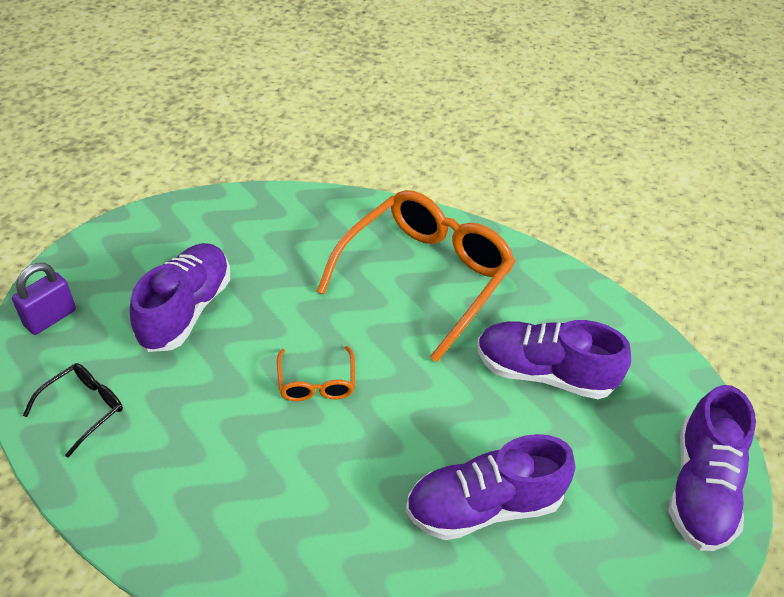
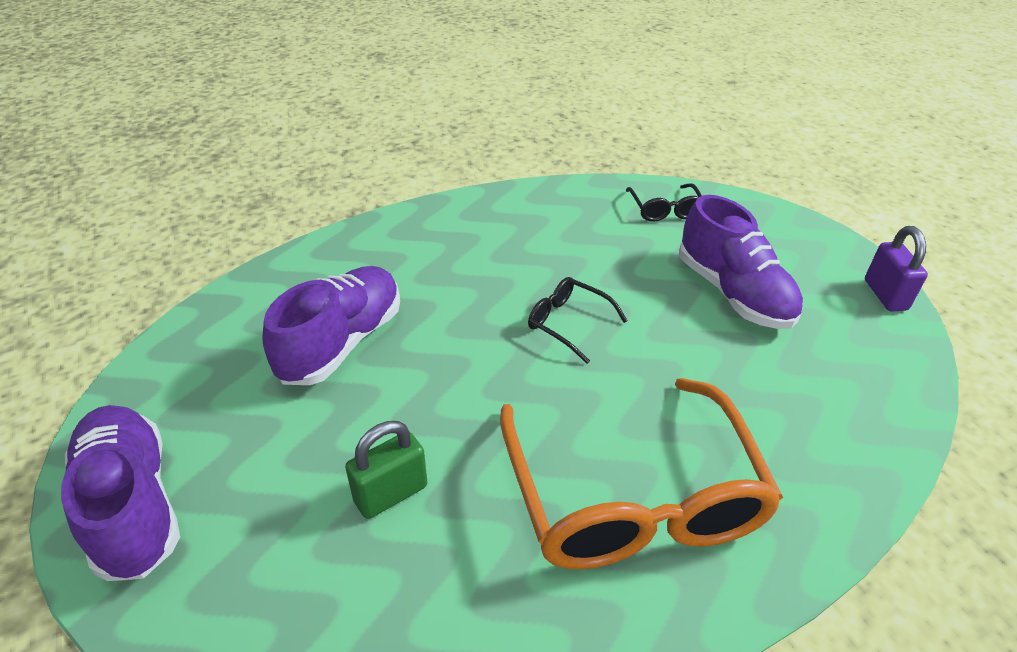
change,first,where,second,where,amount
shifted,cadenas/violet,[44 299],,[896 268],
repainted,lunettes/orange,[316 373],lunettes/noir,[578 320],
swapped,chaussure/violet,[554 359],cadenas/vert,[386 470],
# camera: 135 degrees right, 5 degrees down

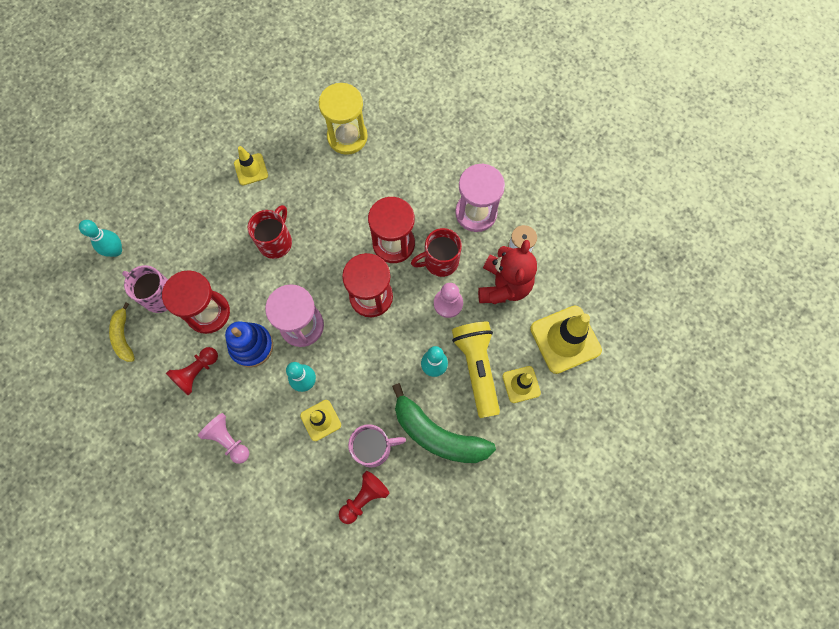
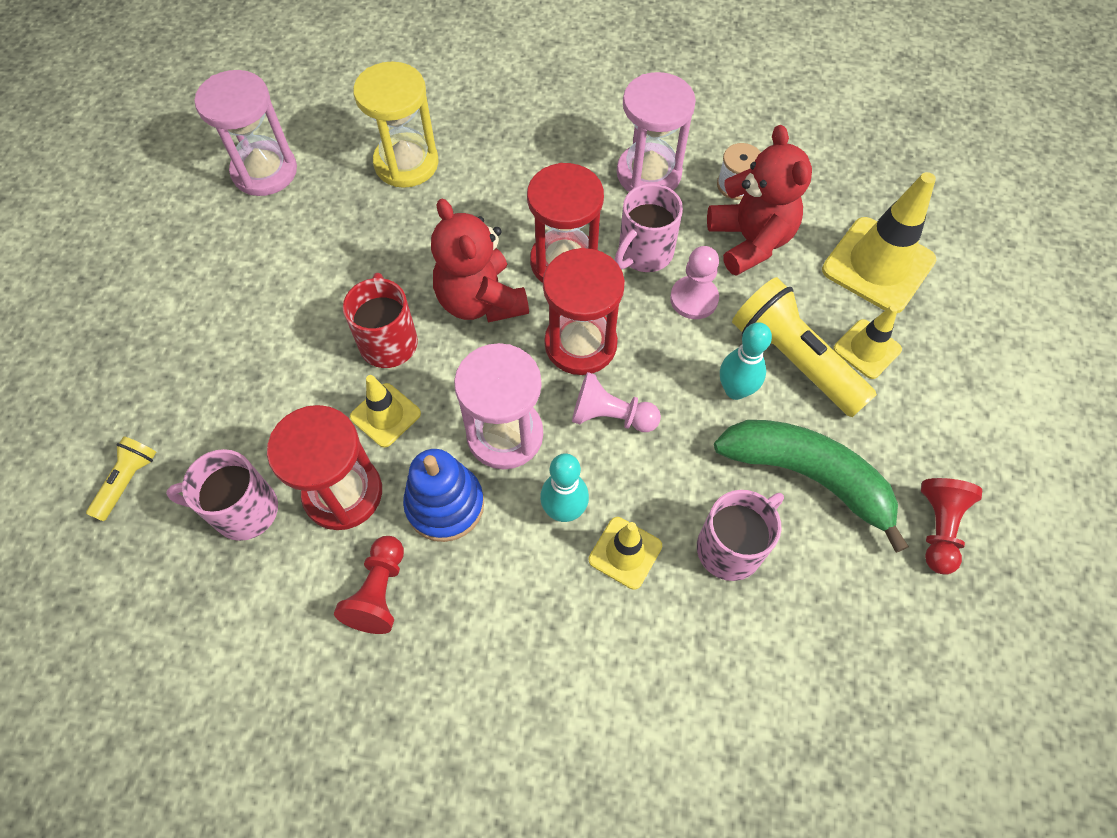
change,first,where,second,where,amount
swapped,quille/turquoise,[100 238],lampe de poche/jaune,[121 479],
gone,banane/jaune,[122 332],,,
shifted,pion/rose,[223 438],,[616 402],
shifted,cône de chantier/jaune,[251 165],,[385 411],
shifted,pion/rouge,[364 497],,[951 526],
rotated,banane/vert,[444 423],,[811 486],150 degrees counterclockwise
repainted,tasse/rouge,[436 252],tasse/rose,[648 227],
new,,,sablier/rose,[245 133],
new,,,ours en peluche/rouge,[480 260],
# camera: 30 degrees left, 10 degrees down

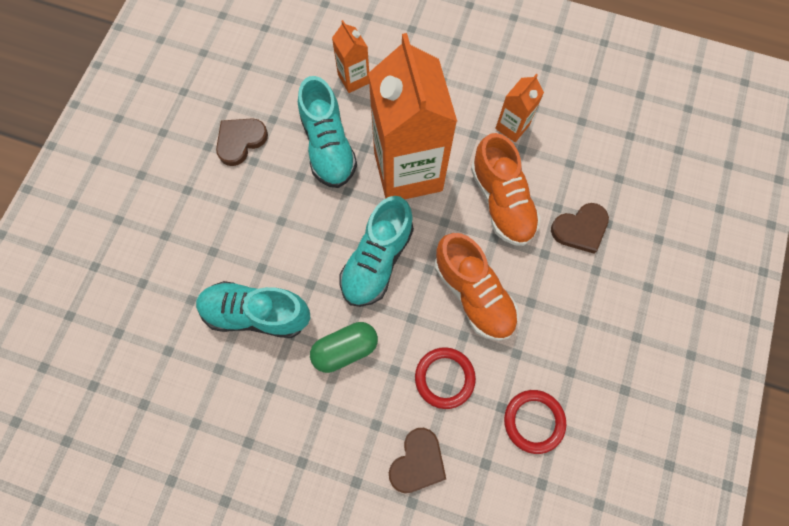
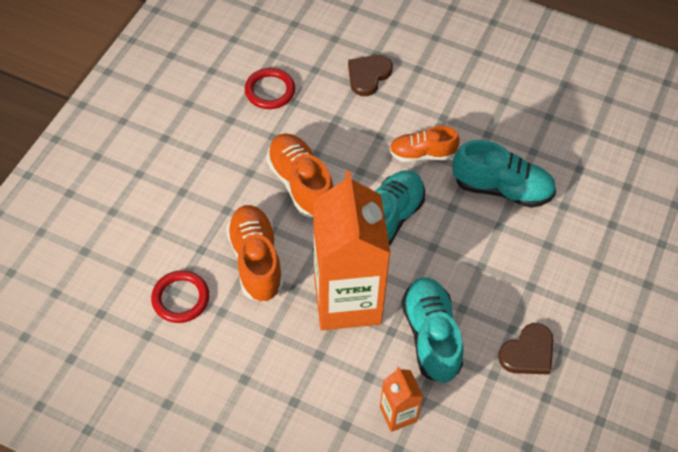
change,first,where,second,where,amount
swapped,gélule/vert,[344 347],chaussure/orange,[424 144],
shifted,anneau/rouge,[445 378],,[180 296],
gone,brique de lait/orange,[519 108],,,
gone,cœur/marron,[580 228],,,
# camera: 175 degrees left, 15 degrees down

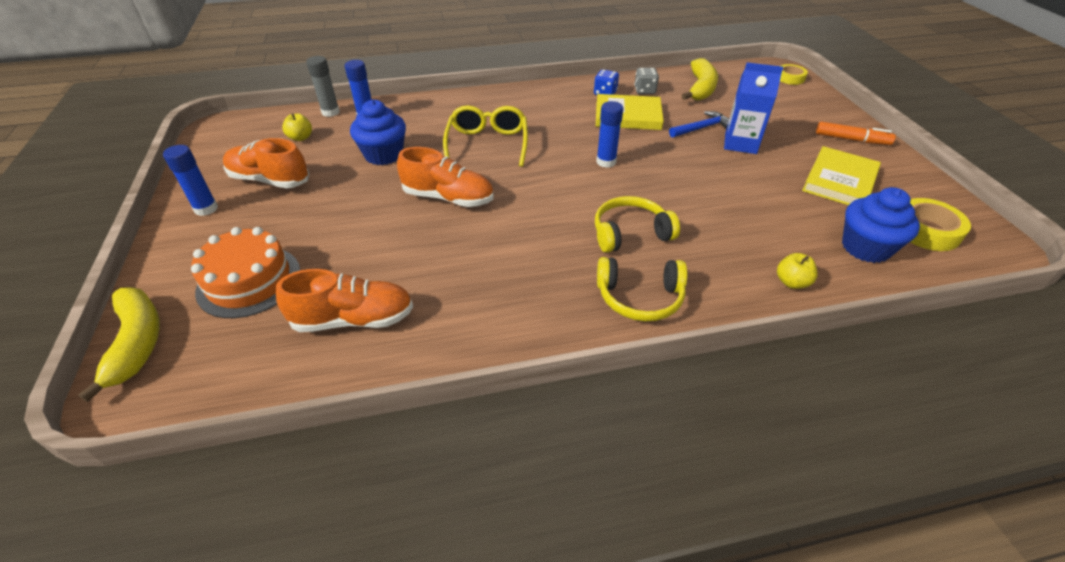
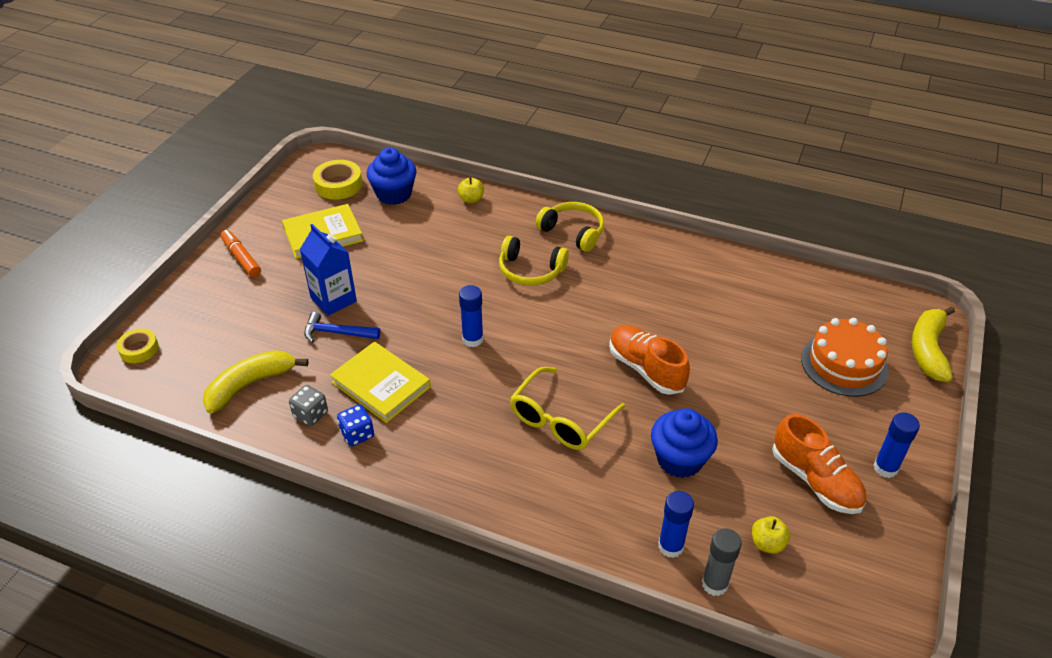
change,first,where,second,where,amount
gone,chaussure/orange,[344 300],,,
# camera: 145 degrees left, 0 degrees up

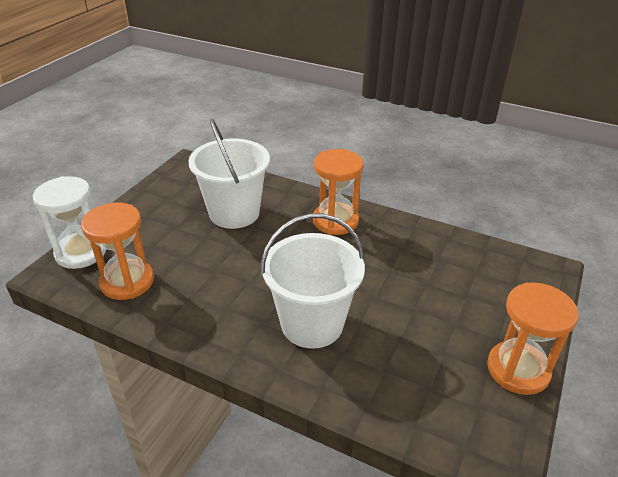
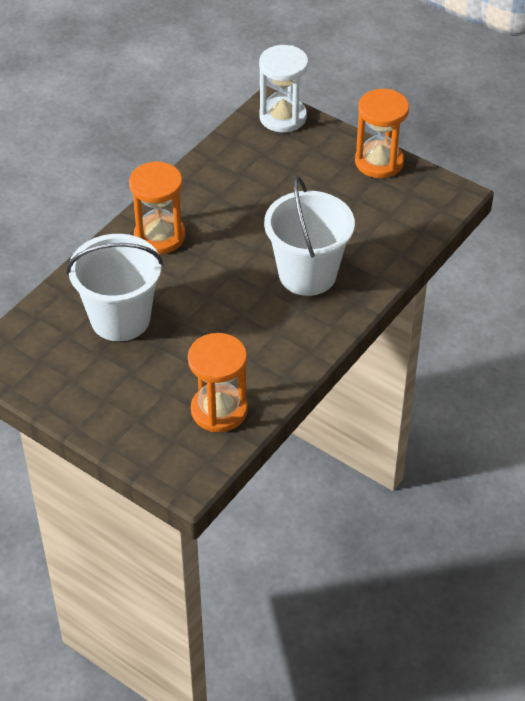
change,first,where,second,where,amount
shifted,sablier/blanc,[69 222],,[283 88],
# camera: 80 degrees left, 10 degrees up

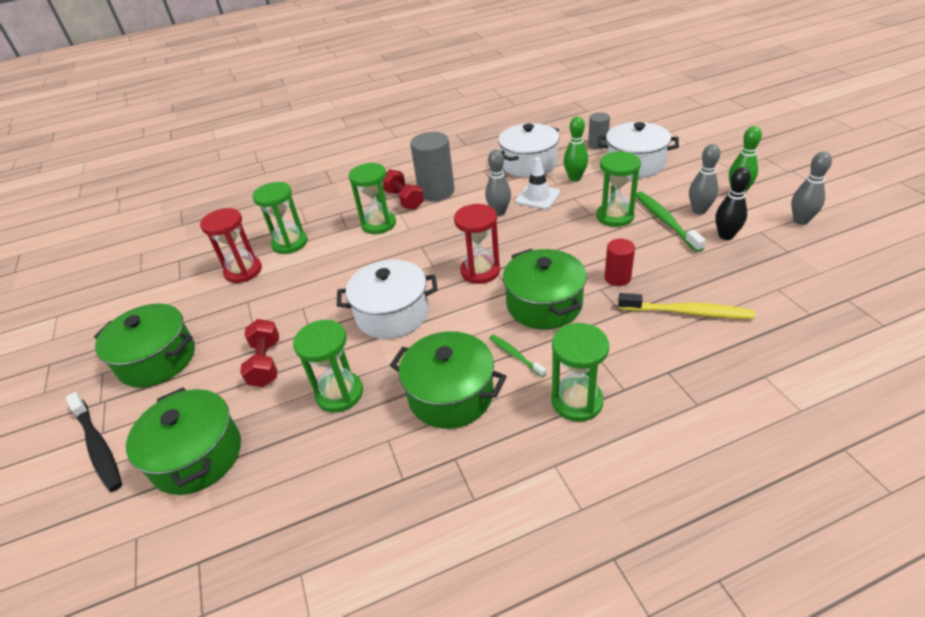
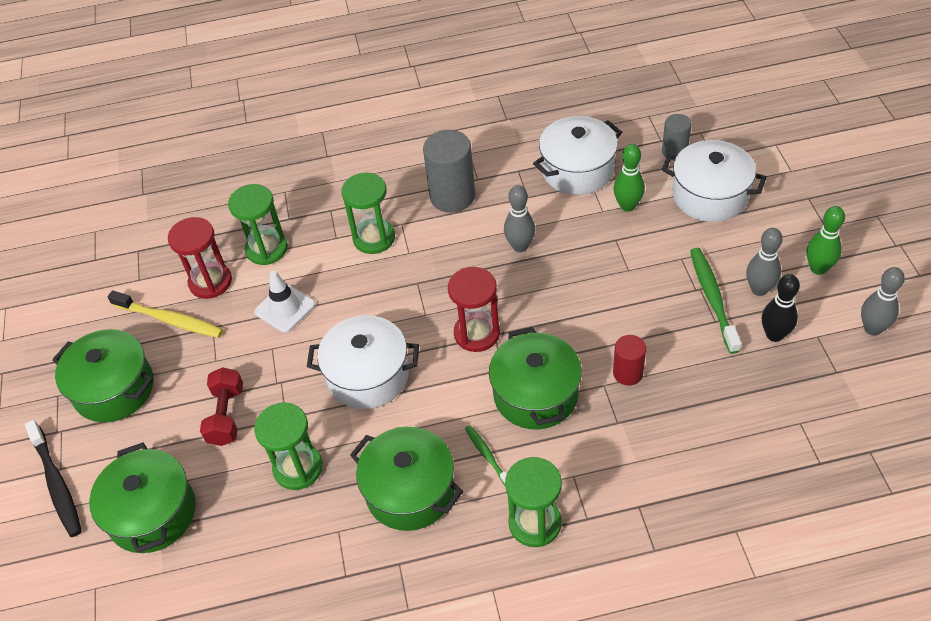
change,first,where,second,where,amount
gone,haltère/rouge,[403 189],,,
shifted,cône de chantier/blanc,[537 183],,[284 302],
gone,sablier/vert,[618 189],,,
shifted,brosse à dents/jaune,[686 306],,[165 314],
# camera: 10 degrees right, 10 degrees up

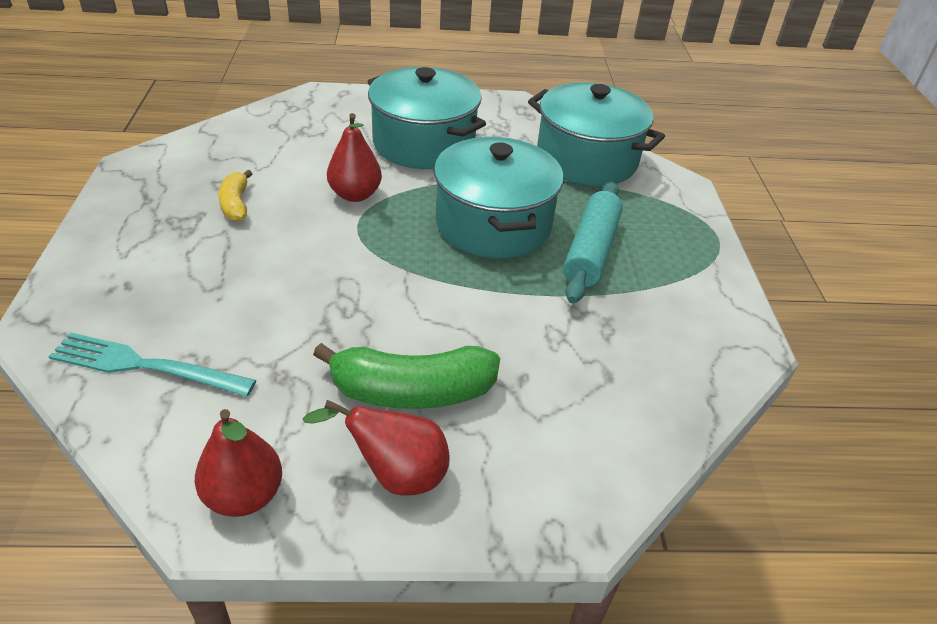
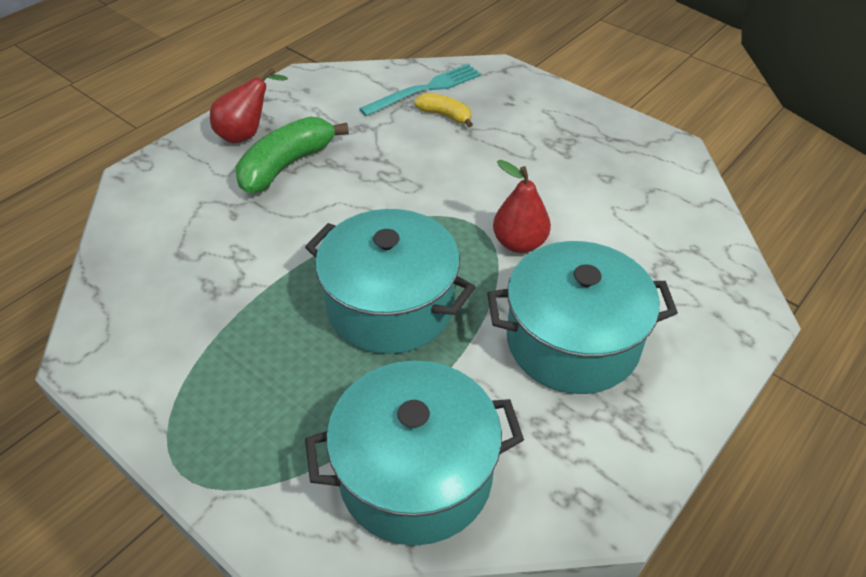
change,first,where,second,where,amount
gone,poire/rouge,[238 463],,,
shifted,banane/jaune,[235 196],,[443 110],
gone,rouleau à pâtisserie/turquoise,[593 242],,,
# camera: 135 degrees right, 5 degrees up

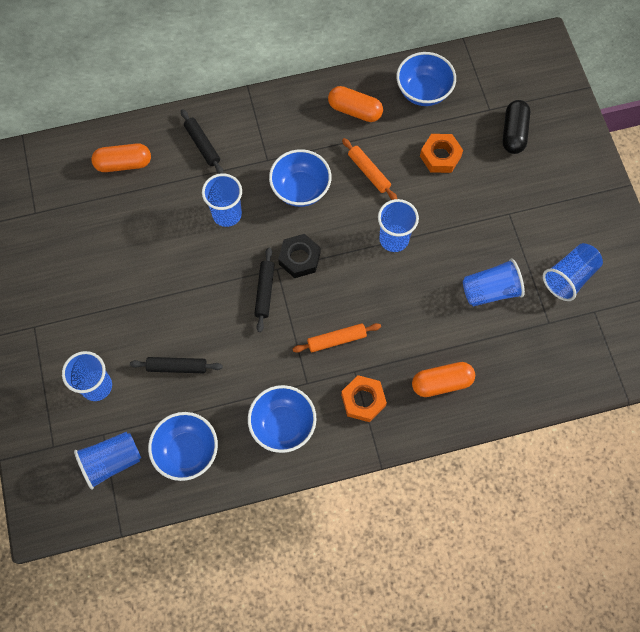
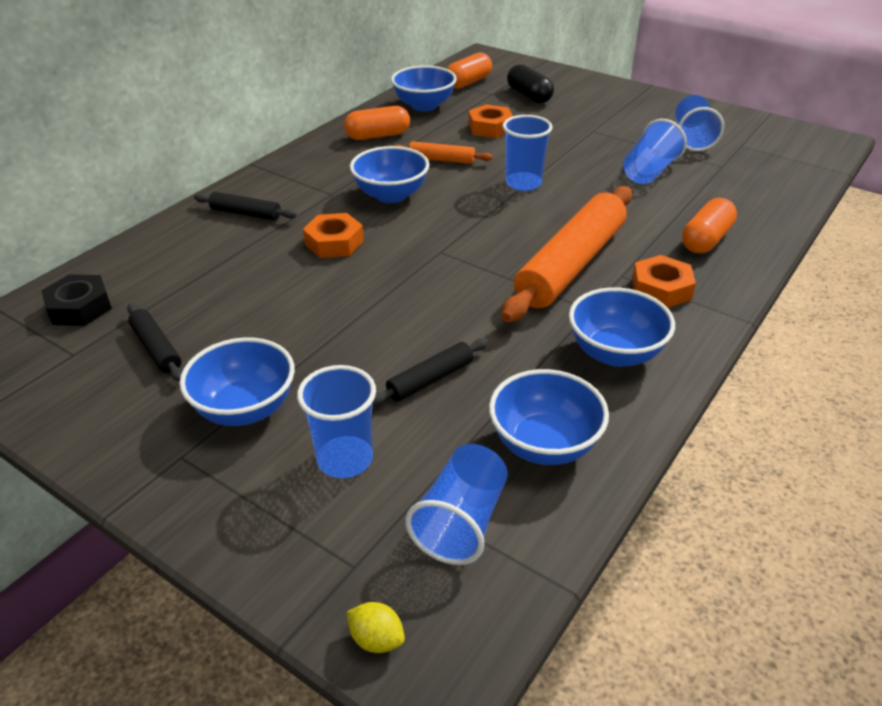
change,first,where,second,where,amount
shifted,gélule/orange,[121 157],,[469 71],
swapped,gobelet/bleu,[222 200],écrou/orange,[333 235],
shifted,rouleau à pâtisserie/noir,[264 290],,[154 342],
shifted,écrou/noir,[299 256],,[76 300],
scaled,rouleau à pâtisserie/orange,[337 338],,[566 254],x2.15
new,,,bol/bleu,[237 381],
new,,,citron/jaune,[376 627],
# camera: 40 degrees left, 30 degrees down

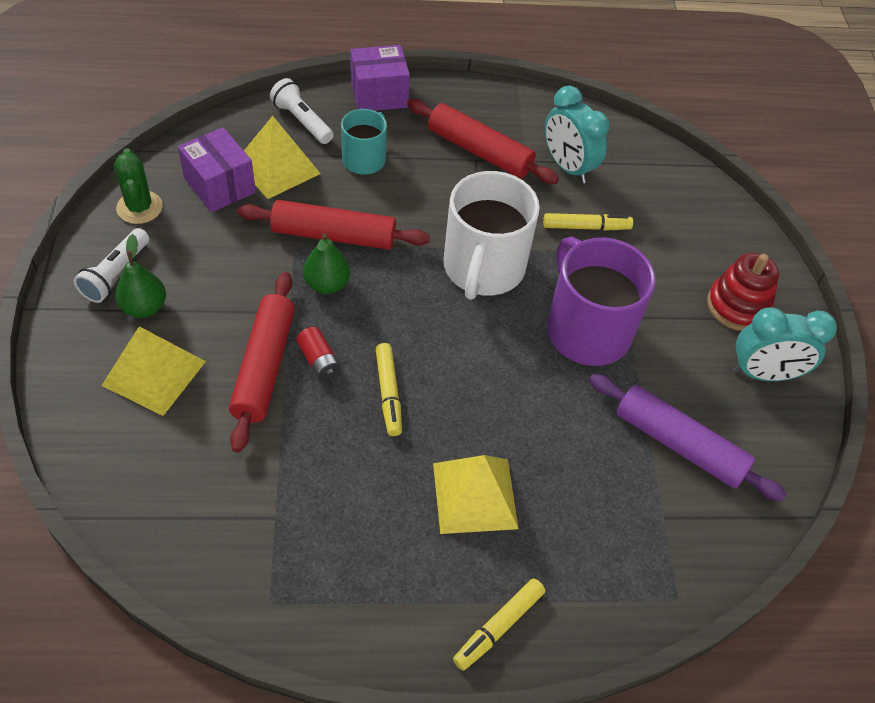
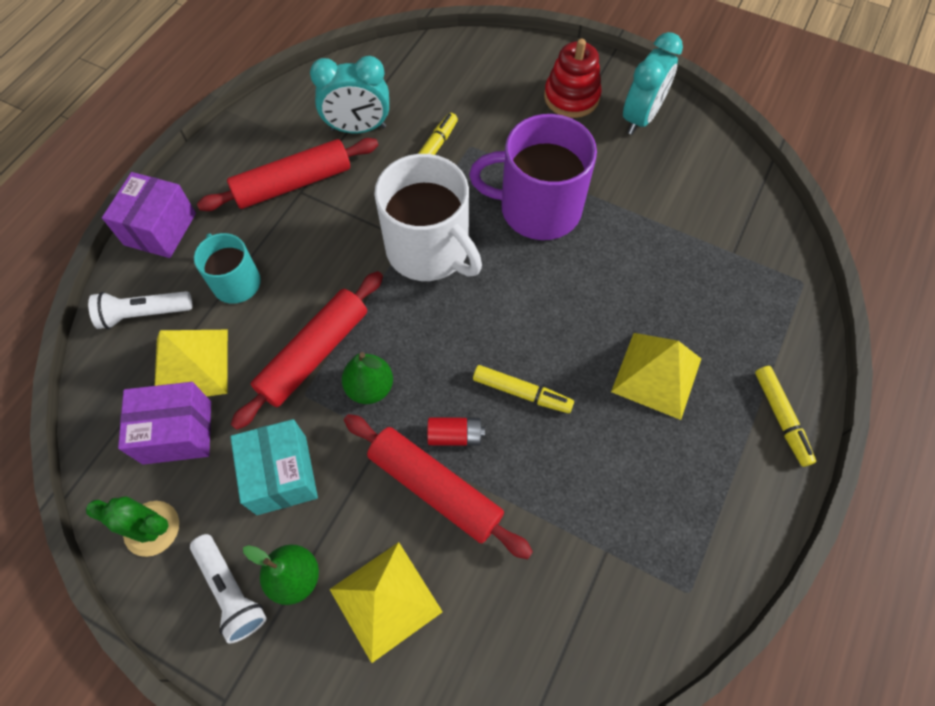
change,first,where,second,where,amount
gone,rouleau à pâtisserie/violet,[688 437],,,
new,,,boîte/turquoise,[274 467],
# camera: 55 degrees left, 10 degrees up

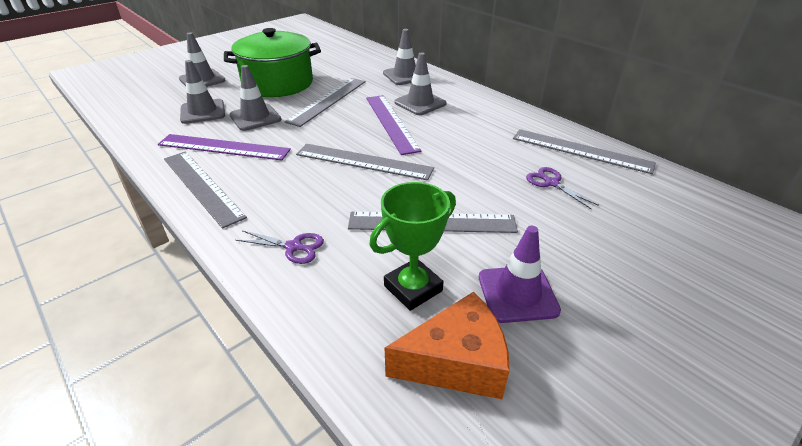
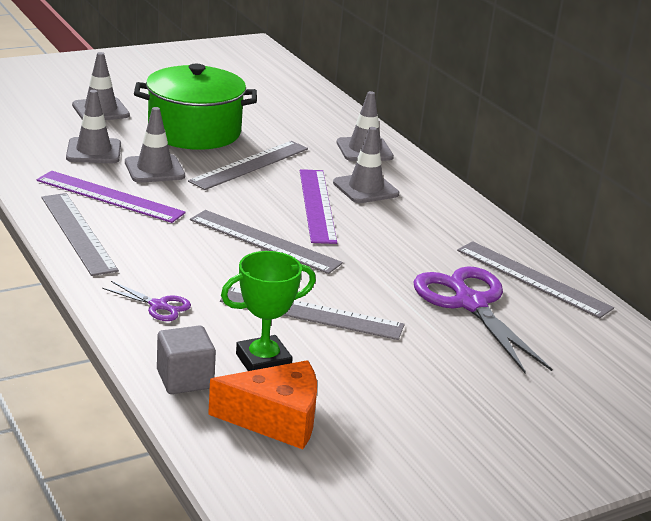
change,first,where,second,where,amount
gone,cône de chantier/violet,[520 274],,,
scaled,ciseaux/violet,[562 188],,[482 319],x2.10
new,,,cube/gris,[186 359],
# camera: 10 degrees right, 10 degrees down

